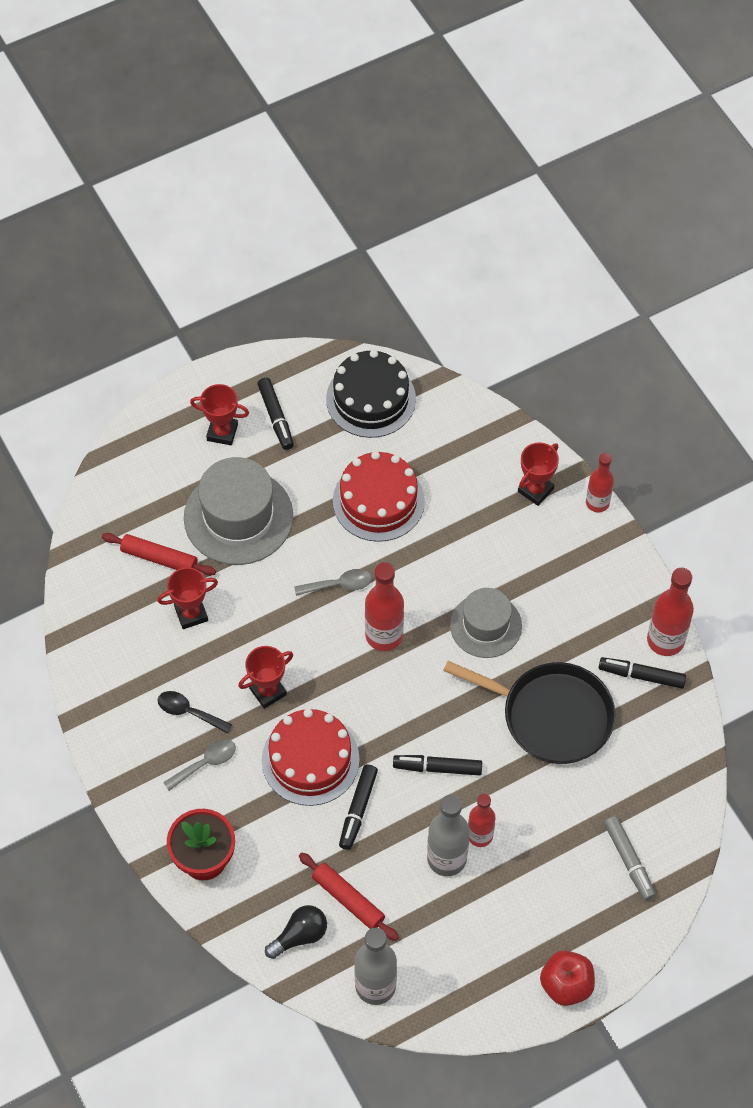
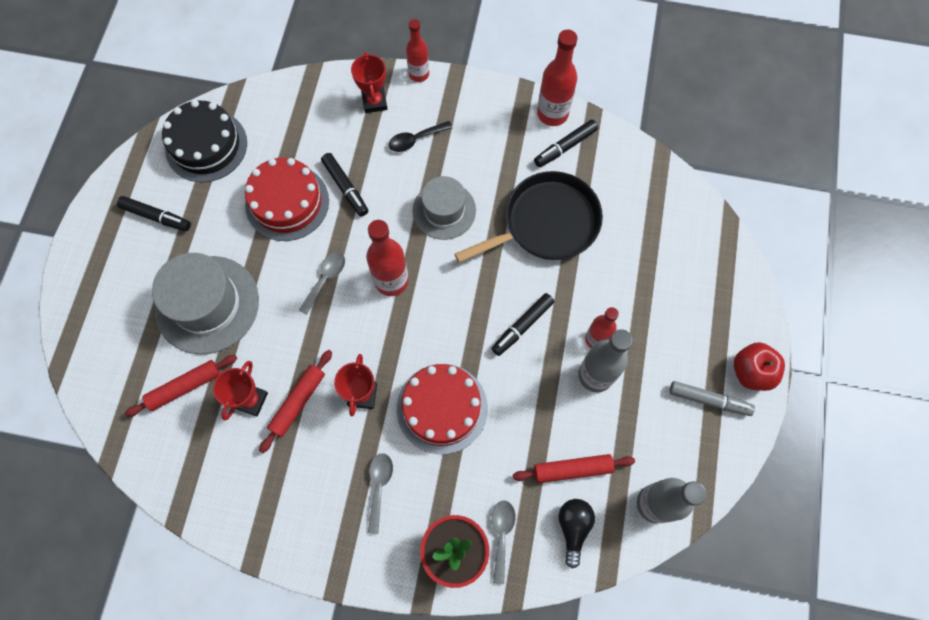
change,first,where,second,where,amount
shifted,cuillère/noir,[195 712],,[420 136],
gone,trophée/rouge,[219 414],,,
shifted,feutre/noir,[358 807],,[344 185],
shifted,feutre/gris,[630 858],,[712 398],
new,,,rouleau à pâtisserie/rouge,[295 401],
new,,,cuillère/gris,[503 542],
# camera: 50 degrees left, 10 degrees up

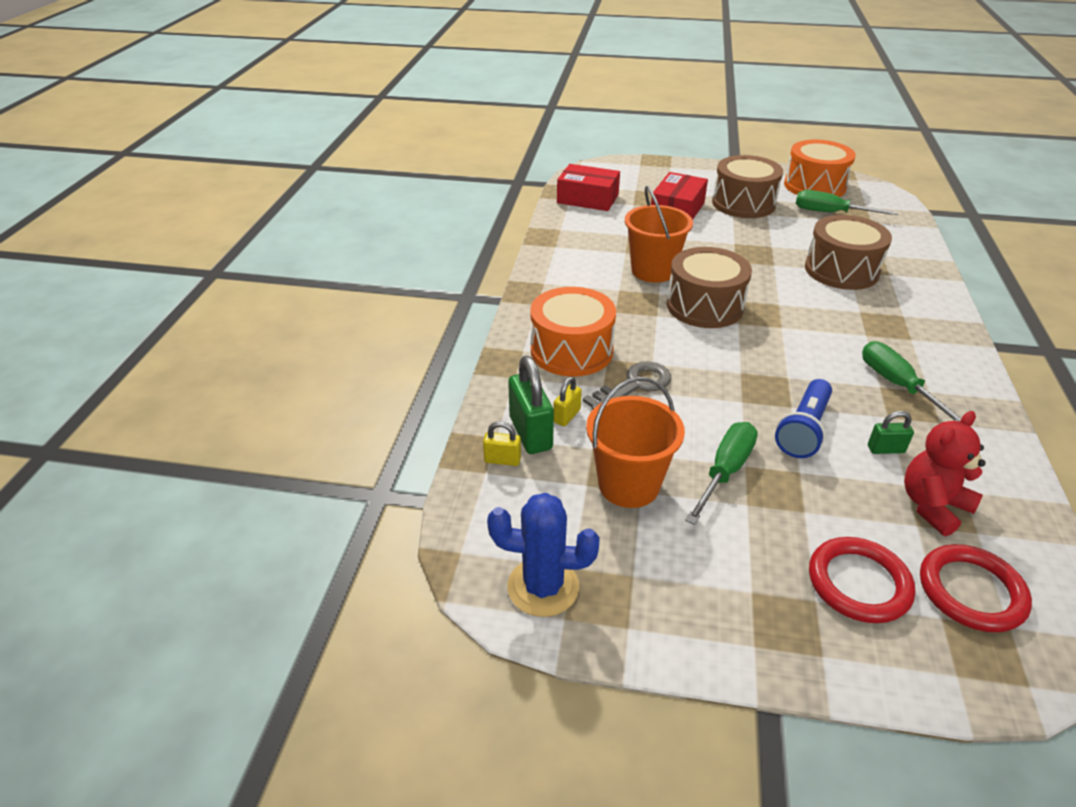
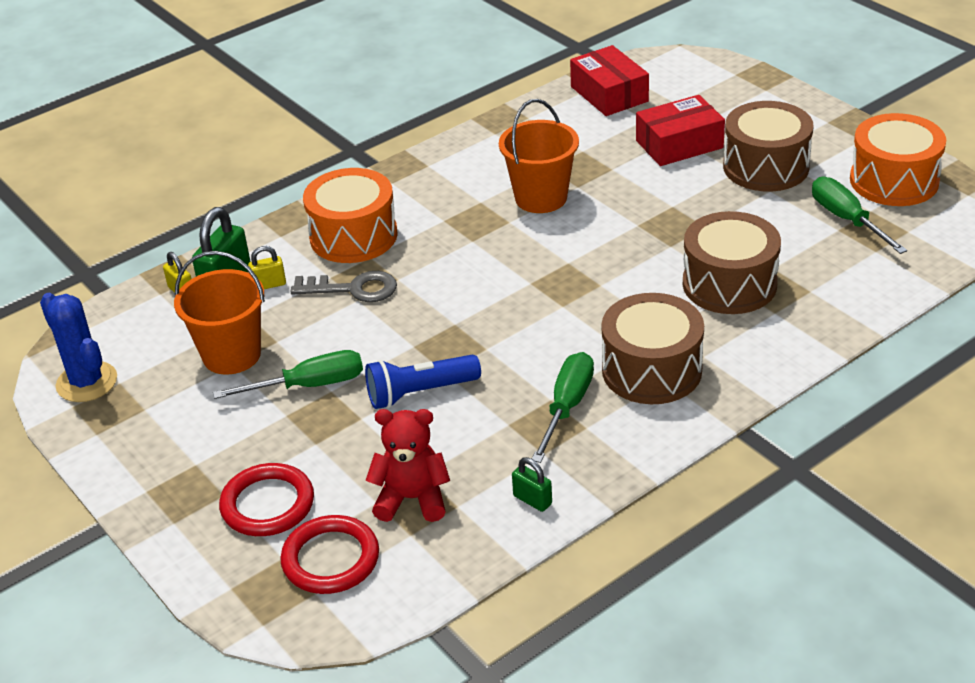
change,first,where,second,where,amount
shifted,tambour/marron,[709 287],,[653 348],
shifted,cadenas/vert,[891 432],,[532 484],
# camera: 45 degrees right, 0 degrees up

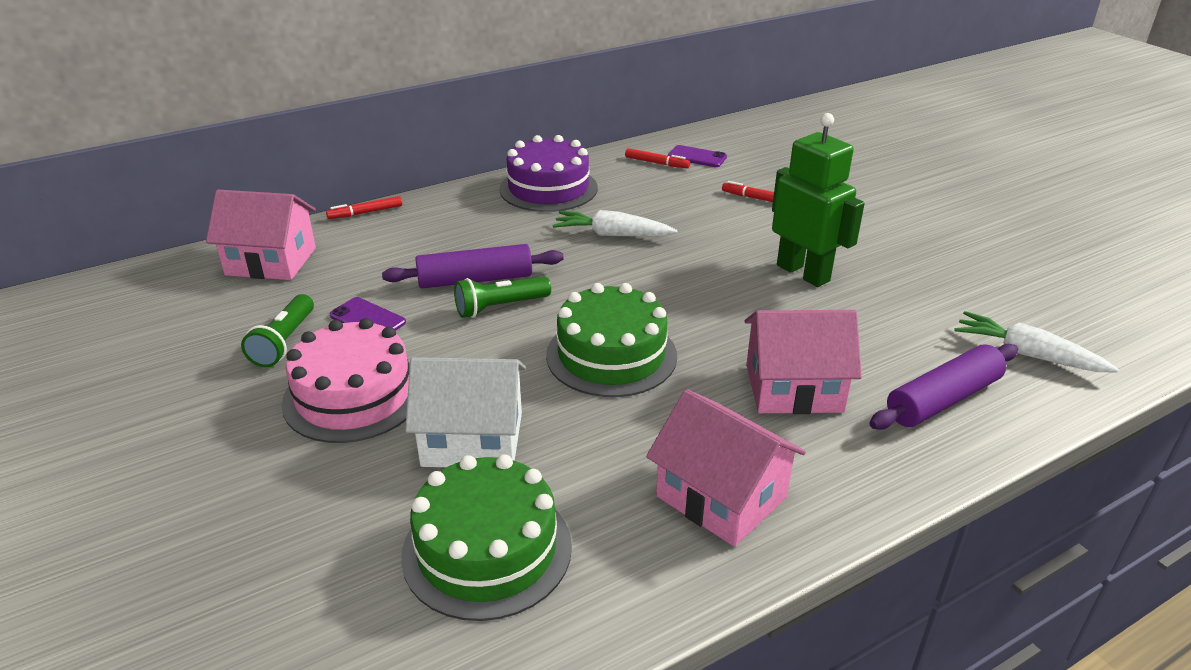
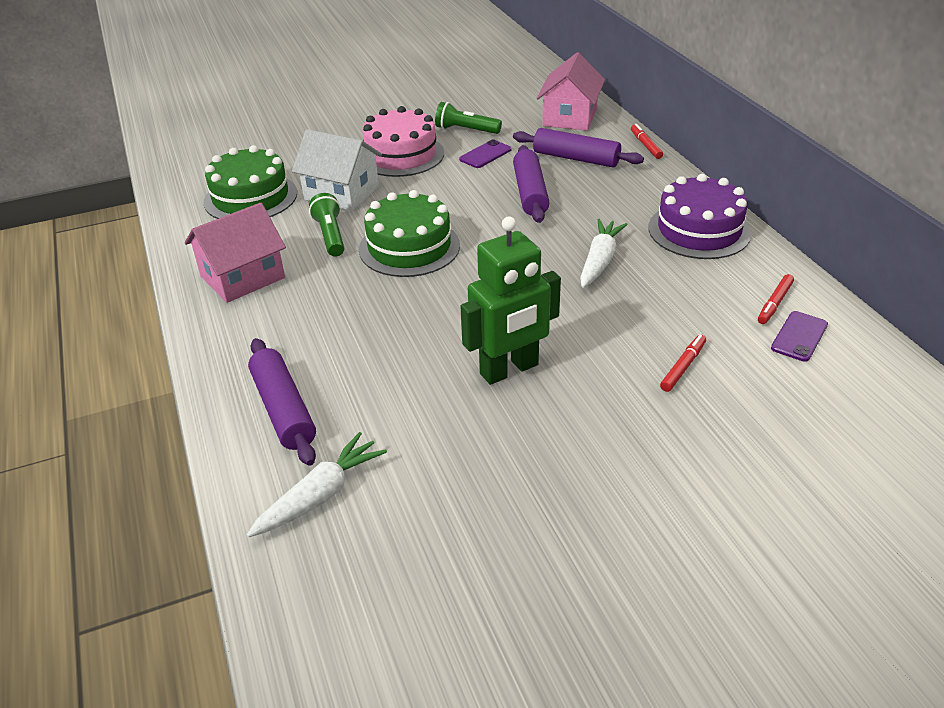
change,first,where,second,where,amount
rotated,maison/blanc,[465 412],,[337 170],75 degrees counterclockwise
shifted,lampe de poche/vert,[502 297],,[326 225],
gone,maison/rose,[803 362],,,
new,,,rouleau à pâtisserie/violet,[578 147],
# camera: 100 degrees right, 5 degrees up

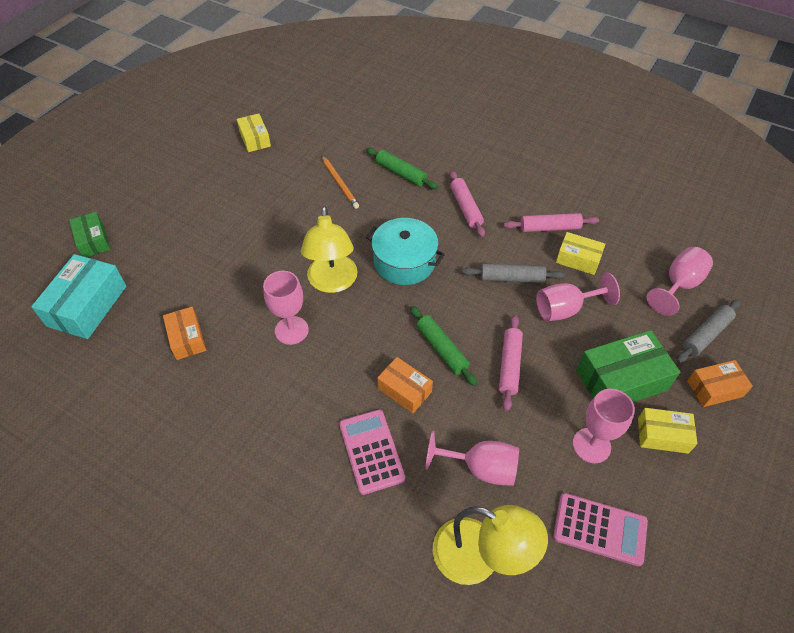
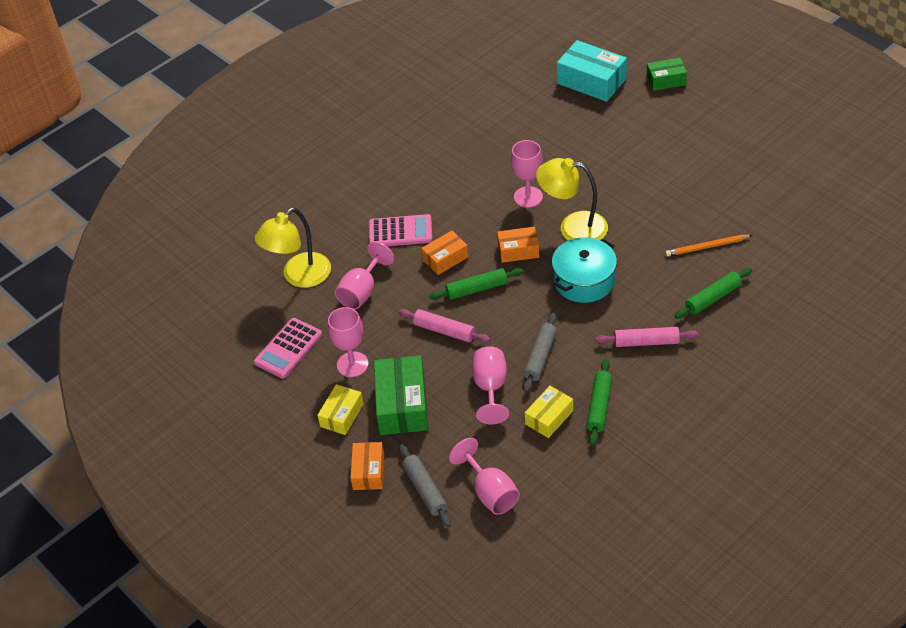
change,first,where,second,where,amount
shifted,boîte/orange,[184 333],,[518 245],
gone,boîte/jaune,[254 132],,,
repainted,rouleau à pâtisserie/rose,[551 222],rouleau à pâtisserie/vert,[599 402],
# camera: 110 degrees right, 5 degrees down

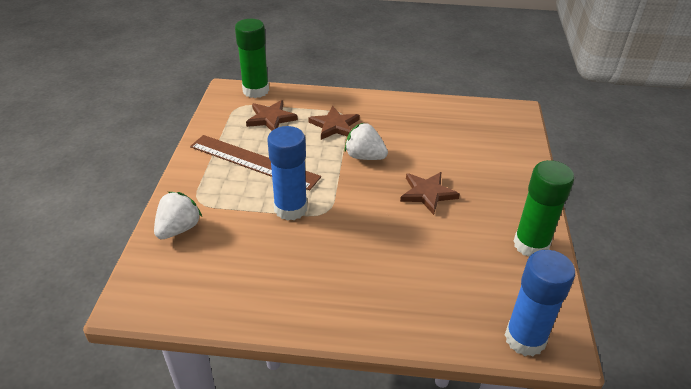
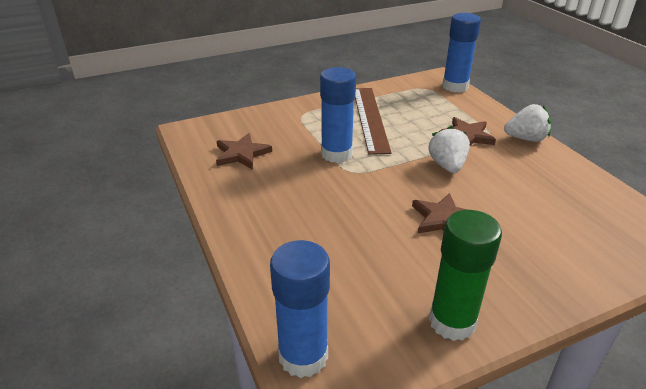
change,first,where,second,where,amount
shifted,fraise/blanc,[178 215],,[527 123],
repainted,bâton de colle/vert,[252 58],bâton de colle/bleu,[461 53],
shifted,étoile/marron,[272 115],,[244 151],
# camera: 60 degrees right, 5 degrees down

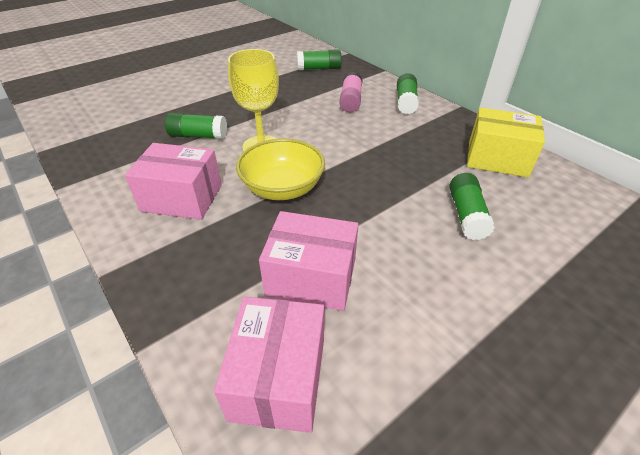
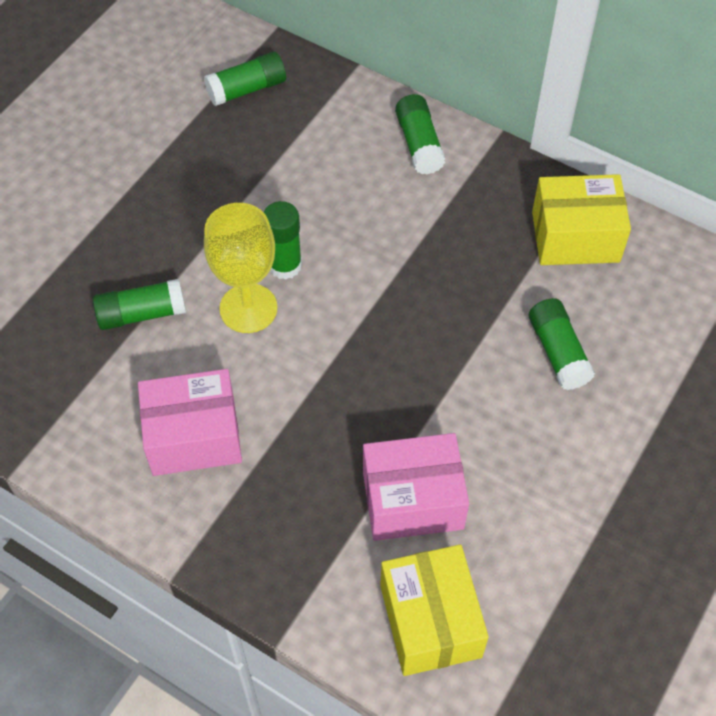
change,first,where,second,where,amount
repainted,boîte/rose,[269 365],boîte/jaune,[434 610],
gone,bol/jaune,[280 169],,,
gone,bâton de colle/rose,[351 92],,,
new,,,bâton de colle/vert,[282 240],
# camera: 20 degrees left, 15 degrees up

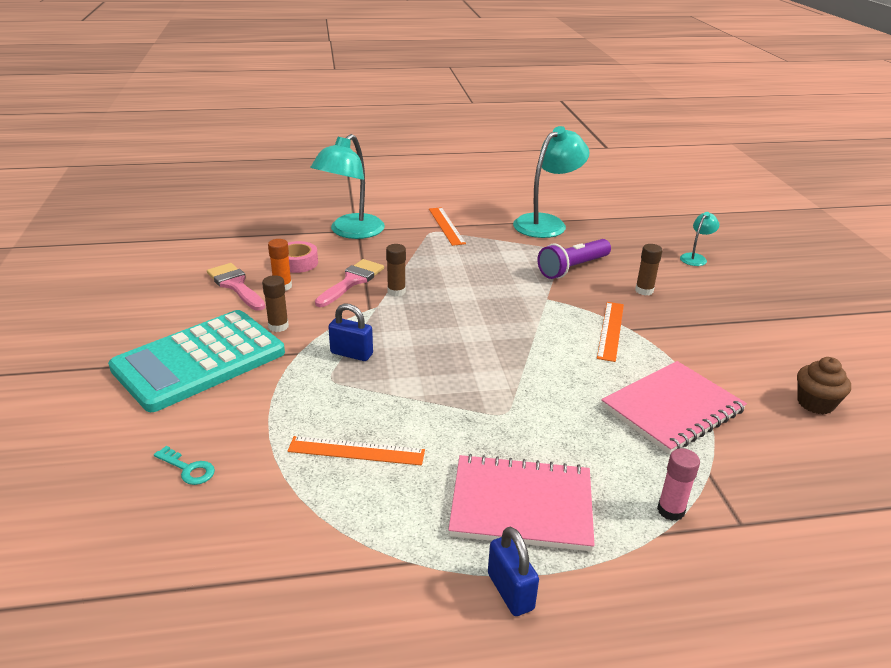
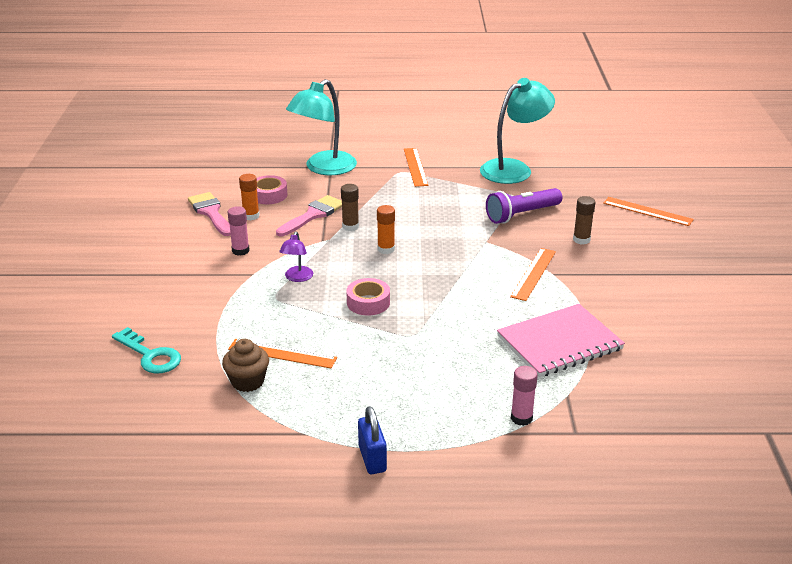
change,first,where,second,where,amount
gone,calculatrice/turquoise,[196 361],,,
scaled,clé/turquoise,[184 465],,[146 350],x1.57
repainted,bâton de colle/marron,[275 303],bâton de colle/rose,[239 231],
swapped,cadenas/bleu,[350 332],lampe/violet,[296 257],
gone,carnet/rose,[521 502],,,
swapped,lampe/turquoise,[699 239],règle/orange,[649 211],
shifted,muffin/marron,[824 385],,[245 365],
new,,,ruban adhésif/rose,[368 296],
new,,,bâton de colle/orange,[386 229],
# camera: 10 degrees right, 0 degrees up

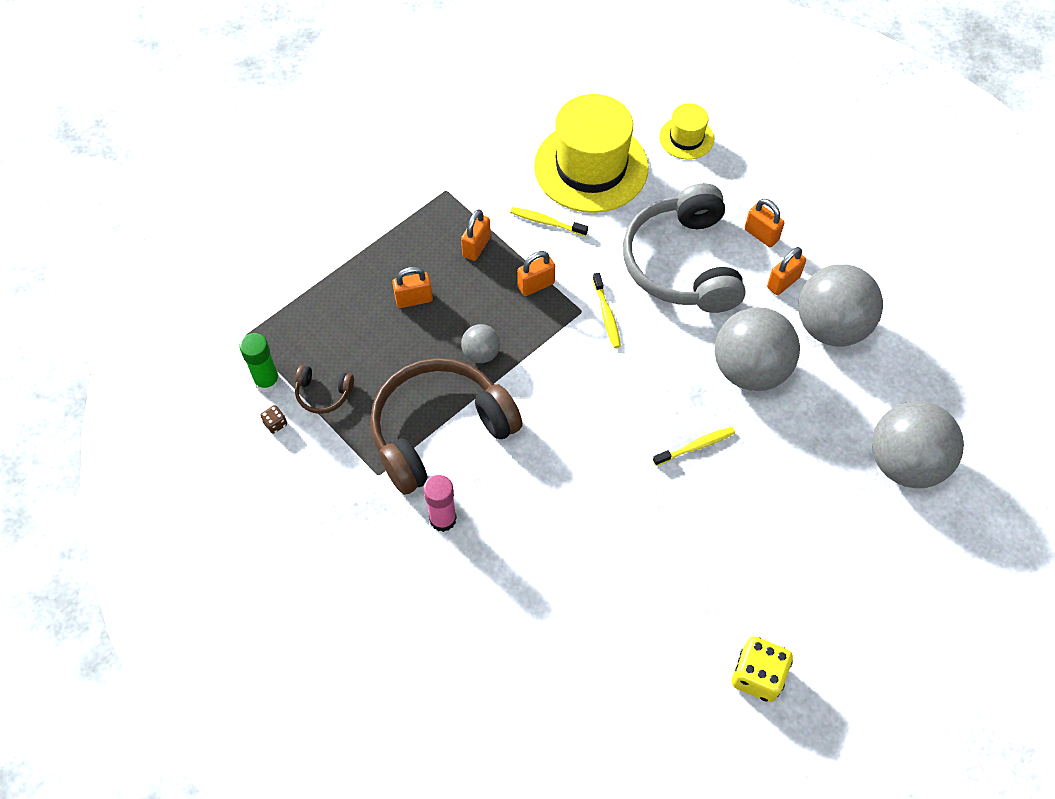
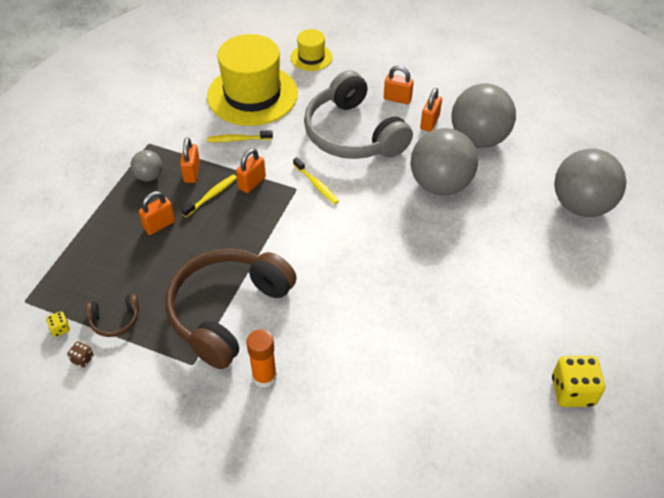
change,first,where,second,where,amount
swapped,bâton de colle/vert,[259 363],dé/jaune,[58 324],
repainted,bâton de colle/rose,[440 503],bâton de colle/orange,[261 358],
shifted,balle/gris,[480 343],,[147 165],
shifted,brosse à dents/jaune,[694 446],,[209 196],
# camera: 25 degrees left, 10 degrees down

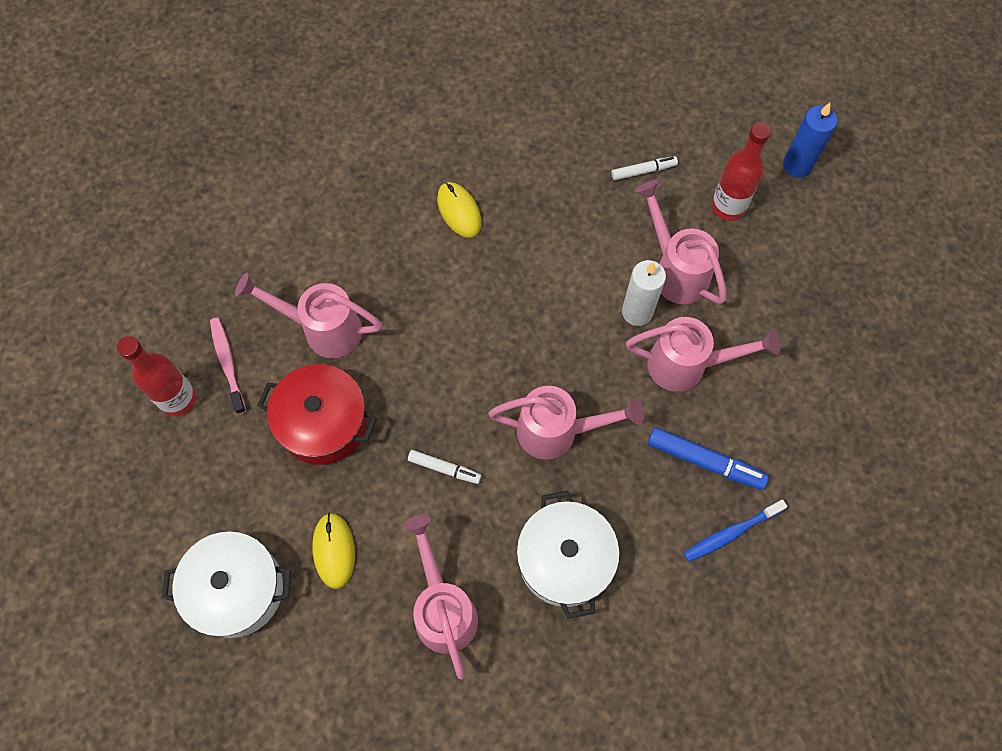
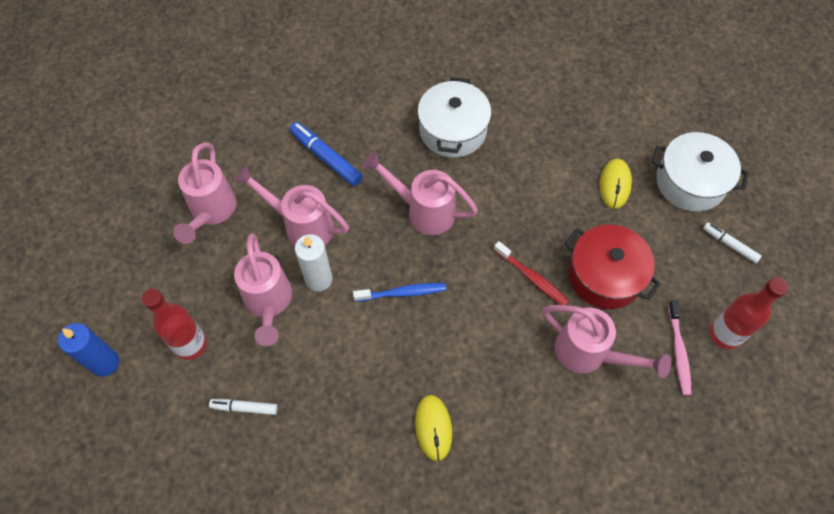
change,first,where,second,where,amount
shifted,arrosoir/rose,[440 597],,[204 193],
shifted,feutre/blanc,[445 467],,[732 242],
shifted,brosse à dents/bleu,[735 531],,[399 292],
new,,,brosse à dents/rouge,[531 273],
# camera: 160 degrees left, 5 degrees down

